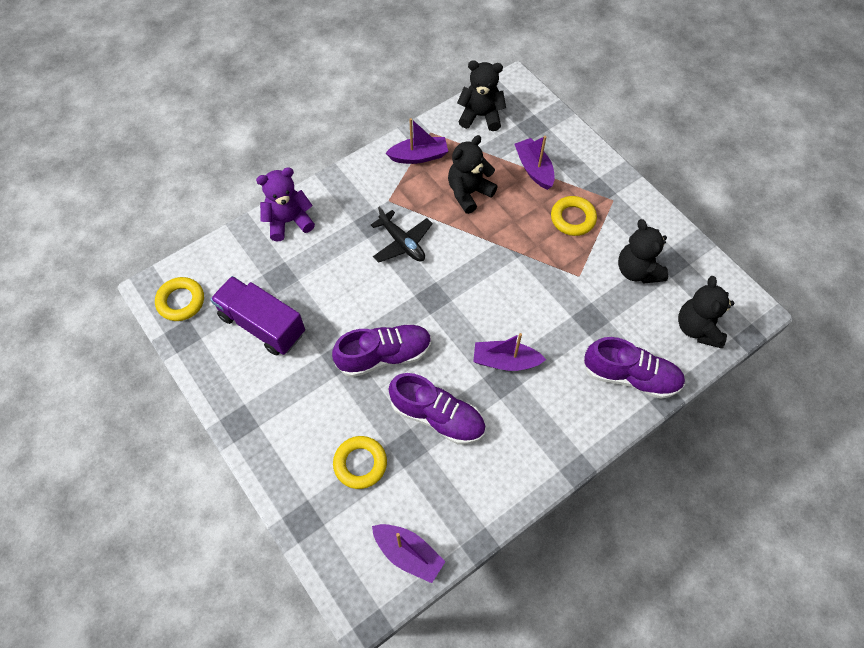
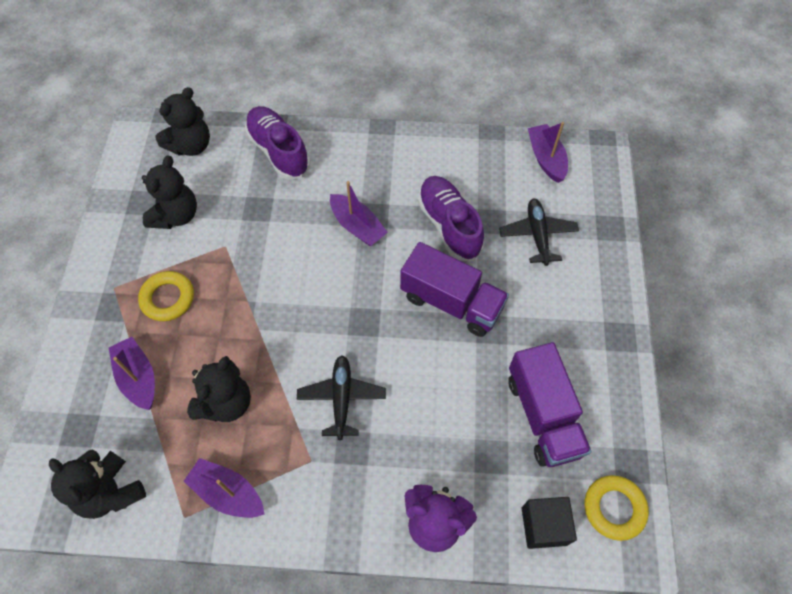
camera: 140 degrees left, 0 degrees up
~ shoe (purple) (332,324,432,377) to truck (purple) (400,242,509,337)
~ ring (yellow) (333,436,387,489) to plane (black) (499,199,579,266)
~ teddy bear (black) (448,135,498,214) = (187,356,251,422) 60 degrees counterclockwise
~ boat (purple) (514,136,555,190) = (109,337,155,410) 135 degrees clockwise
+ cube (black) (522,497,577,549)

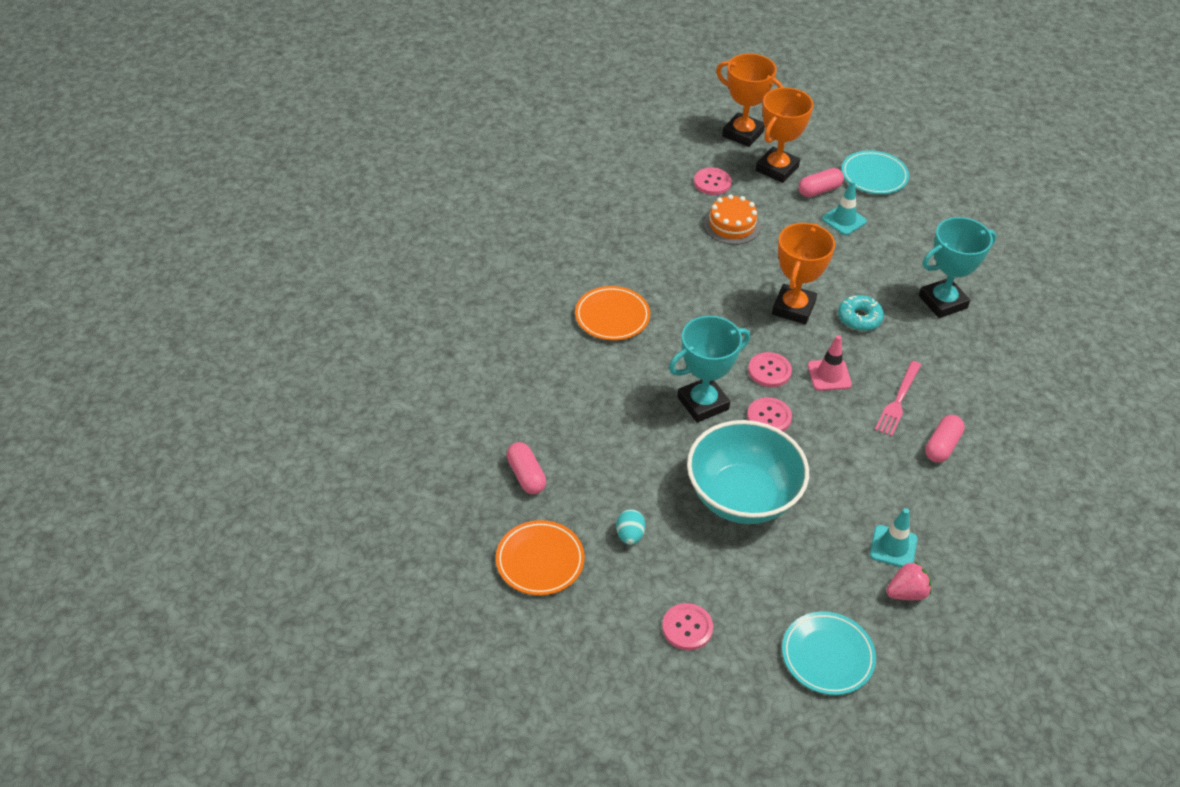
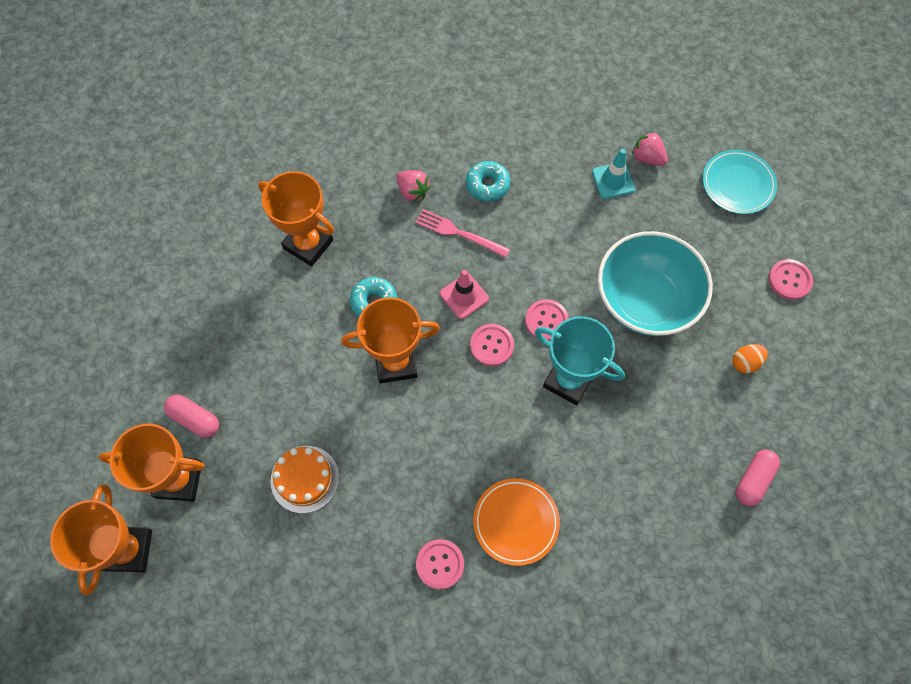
camera: 120 degrees left, 20 degrees up
- plate (orange) (496,520,585,595)
~ egg (turquoise) (616,509,645,545) to egg (orange) (732,344,768,373)
~ button (pink) (694,168,732,195) to (416,539,464,589)
- traffic cone (turquoise) (822,180,867,235)
- plate (turquoise) (841,150,909,194)
~ fork (pink) (875,361,921,436) = (415,209,510,258) 150 degrees counterclockwise
~ trophy (turquoise) (919,217,996,318) to trophy (orange) (258,171,334,267)
~ capsule (pink) (925,415,965,463) to donut (turquoise) (466,161,510,202)
+ strawberry (pink) (396,170,431,203)

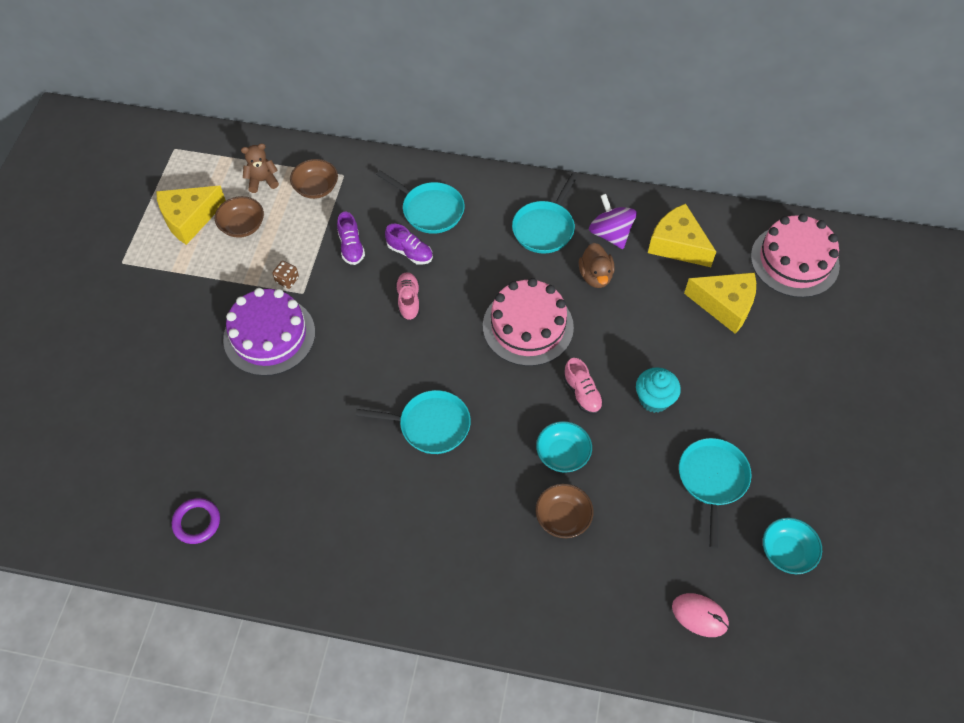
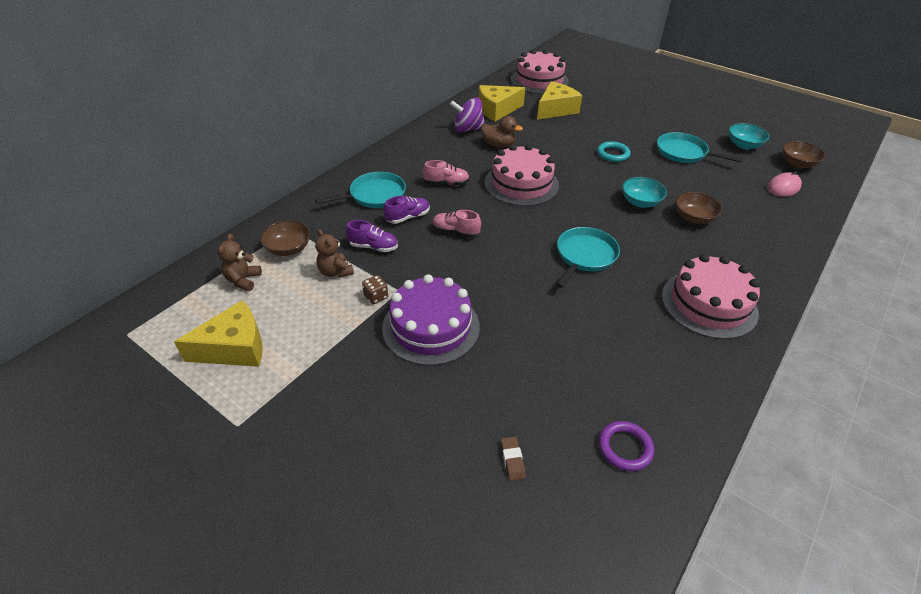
camera: 65 degrees left, 15 degrees down
~ cheese (yellow) (156,186,226,245) = (174,300,263,367) 105 degrees counterclockwise
~ bowl (brown) (215,196,264,238) to (782,141,826,168)
- pan (turquoise) (512,173,578,254)
~ shoe (pink) (564,358,603,414) to (423,160,470,185)
~ cupcake (turquoise) (636,367,681,413) to ring (turquoise) (597,141,630,162)
+ teddy bear (brown) (315,229,354,278)
+ eraser (brown) (501,437,526,481)
+ cake (pink) (662,254,760,339)

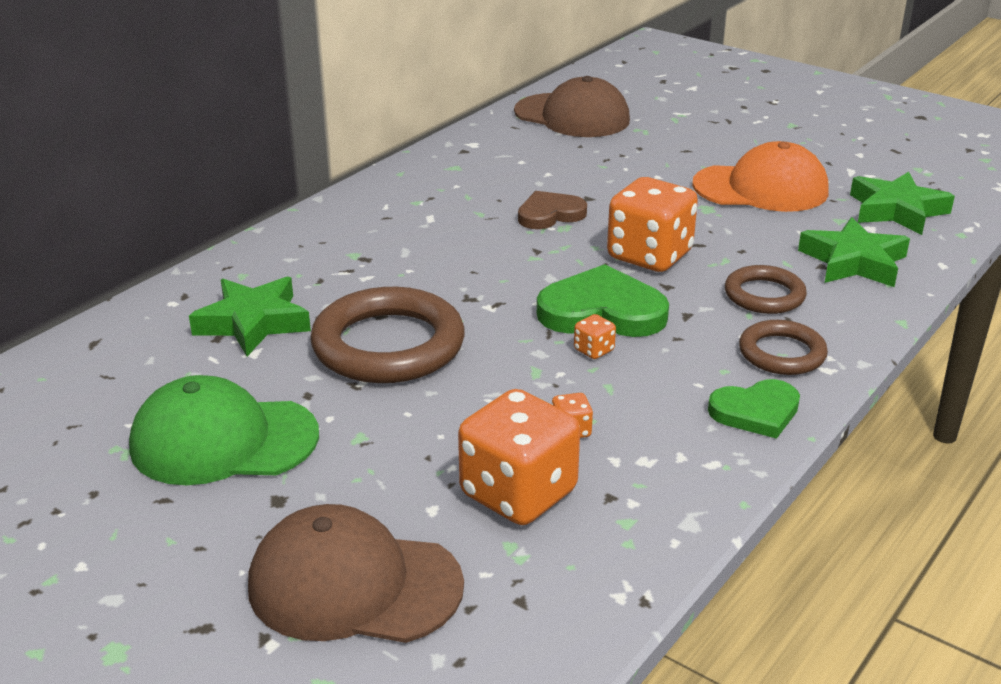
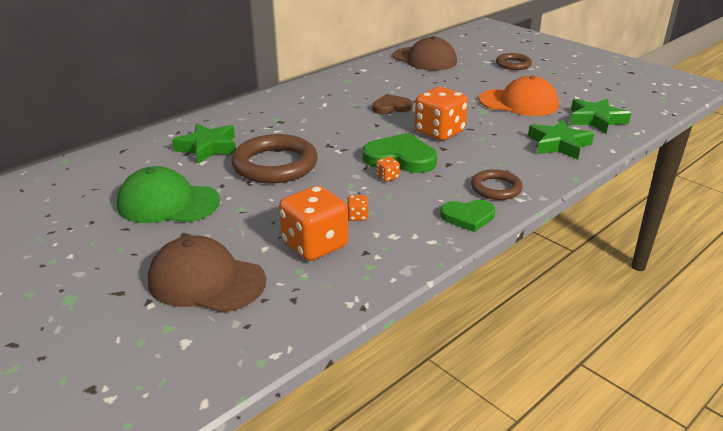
camera: 10 degrees right, 0 degrees up
~ ring (brown) (725,265,807,314) to (496,53,532,70)

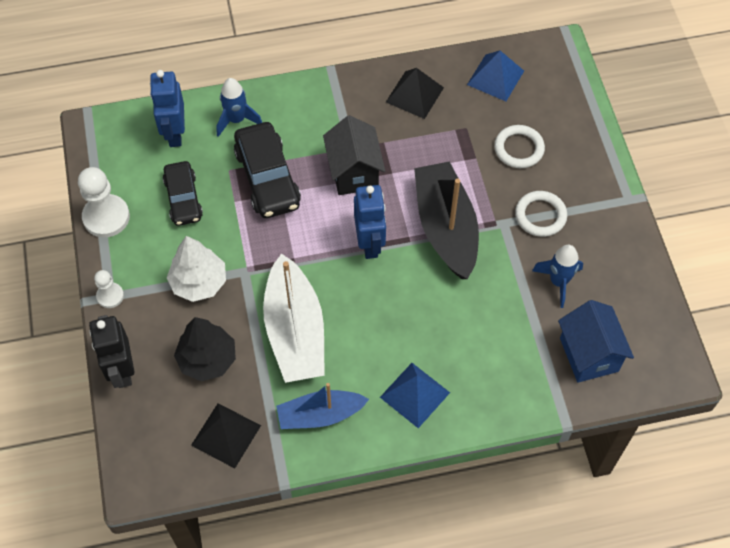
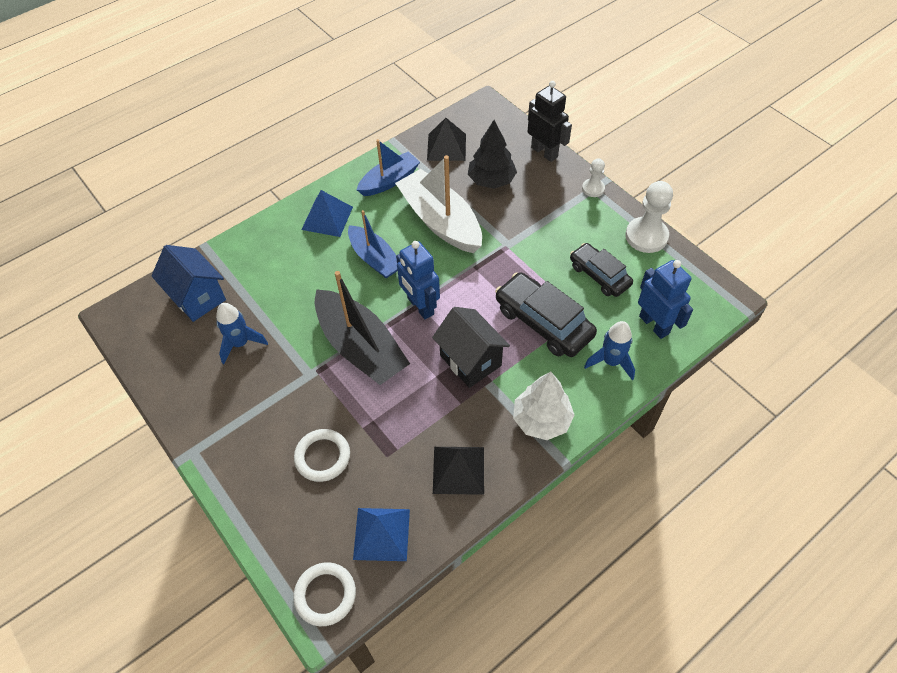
camera: 155 degrees right, 5 degrees down
~ tree (white) (167,236,226,302) to (513,372,575,440)
~ ring (white) (515,191,567,237) to (293,562,356,626)
+ boat (blue) (348,210,397,278)

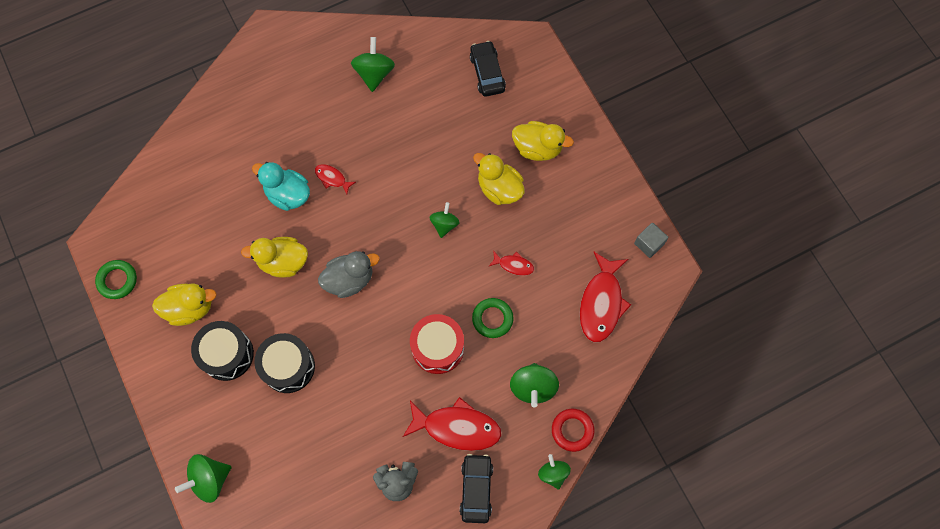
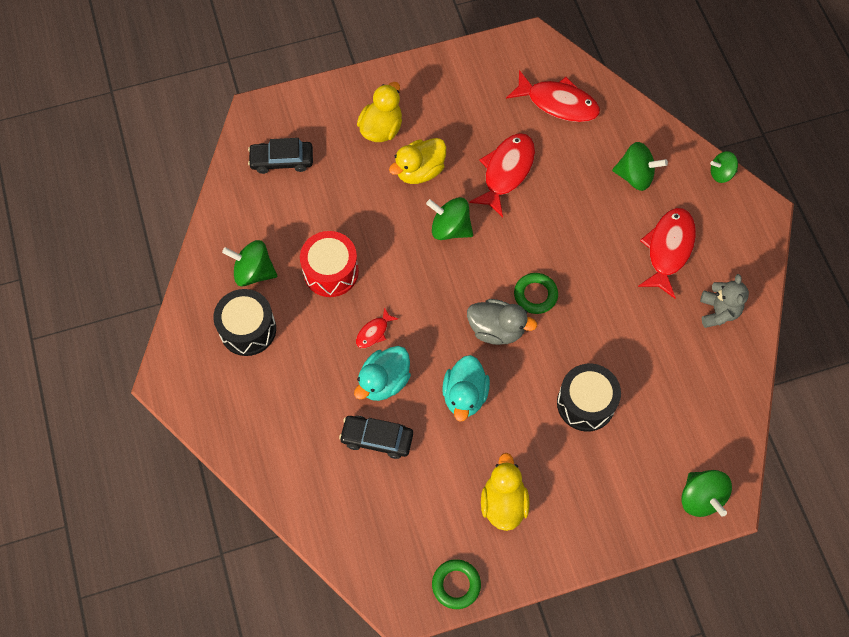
camera: 80 degrees left, 5 degrees down
~ drum (black) (191,321,254,381) to (213,289,276,356)
~ duck (yellow) (241,237,308,278) to duck (turquoise) (442,355,490,422)
~ duck (grey) (318,251,379,298) = (467,299,537,345) 120 degrees clockwise
~ drum (red) (410,314,464,374) to (300,231,359,297)
~ spinning top (green) (430,202,460,238) = (426,197,473,240) x1.51
~ car (black) (460,454,493,523) to (339,416,413,459)
~ ring (green) (472,298,514,338) to (514,273,558,314)
~ fish (red) (489,250,534,276) = (469,133,535,217) x2.05
- ring (red) (552,409,595,452)
- cube (grey) (634,223,668,258)

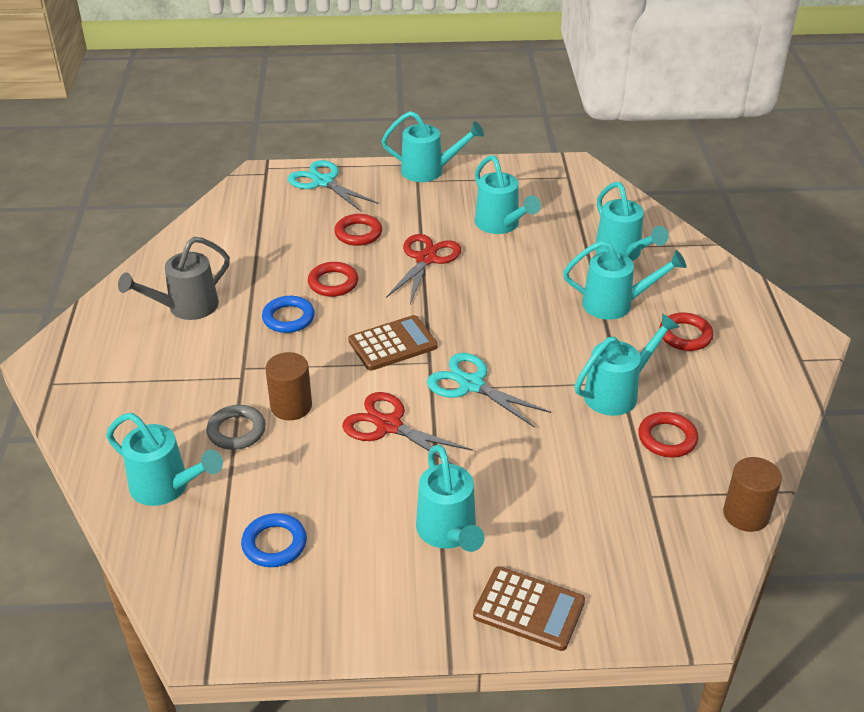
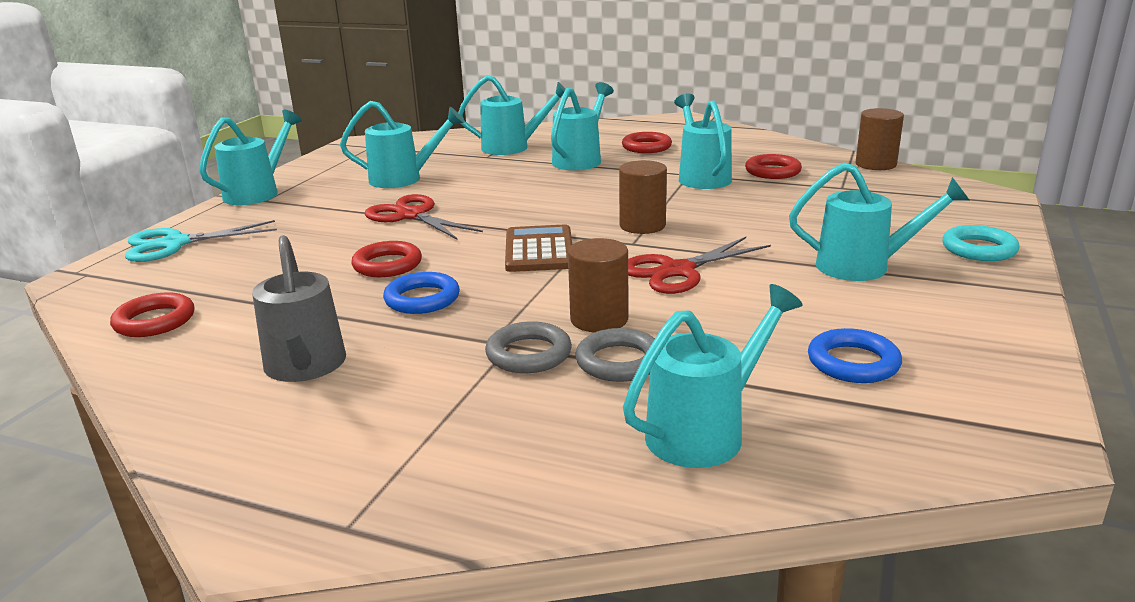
camera: 65 degrees left, 15 degrees down
~ ring (red) (334,214,382,246) to (110,292,195,337)
~ scissors (turquoise) (427,353,551,428) to cylinder (brown) (619,160,667,234)
~ calculator (brown) (473,566,585,651) to ring (turquoise) (942,225,1020,261)
+ ring (grey) (485,321,572,373)

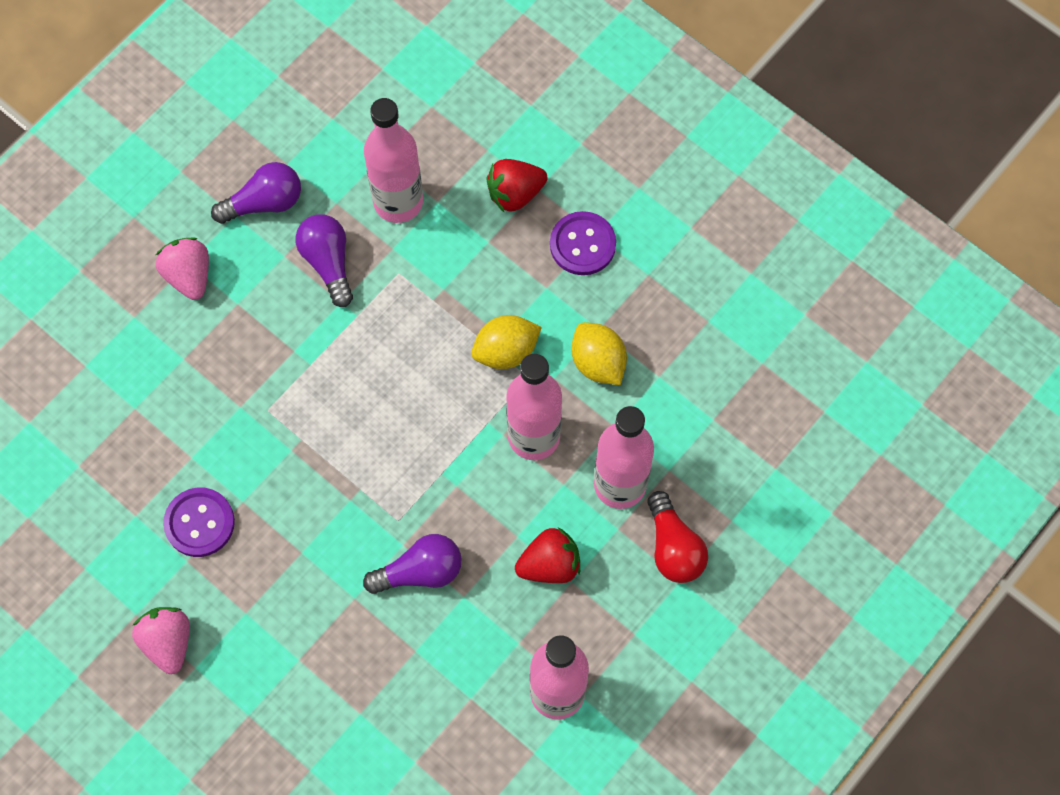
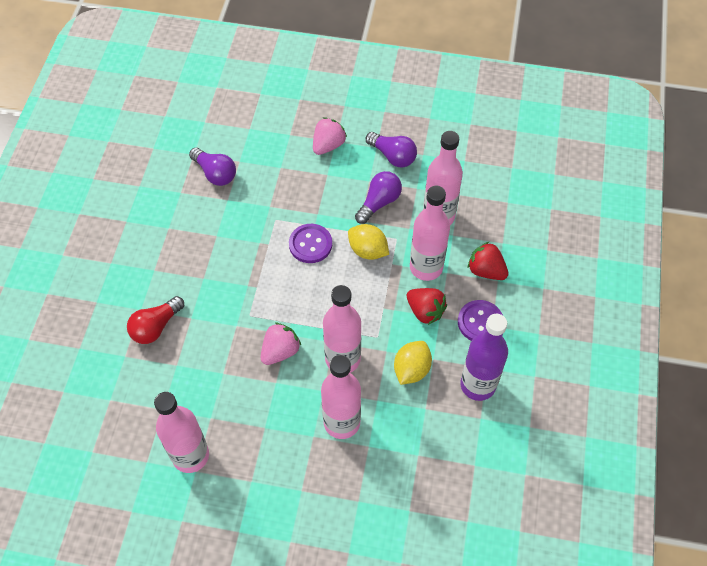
camera: 60 degrees right, 10 degrees down
~ strawberry (pink) (132,607,190,674) to (261,322,301,365)
~ button (purple) (163,488,235,557) to (289,224,332,263)
~ light bulb (purple) (363,534,461,594) to (189,147,236,186)
~ lemon (yellow) (471,315,542,369) to (348,224,389,260)
~ strawberry (red) (515,527,580,583) to (407,288,447,325)
~ light bulb (red) (647,491,708,583) to (127,296,184,344)
+ bottle (pink) (410,186,450,281)
+ bottle (purple) (460,314,508,401)

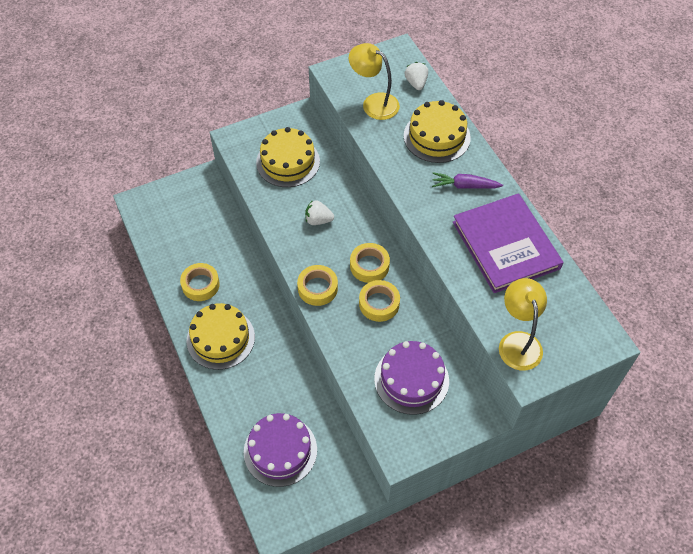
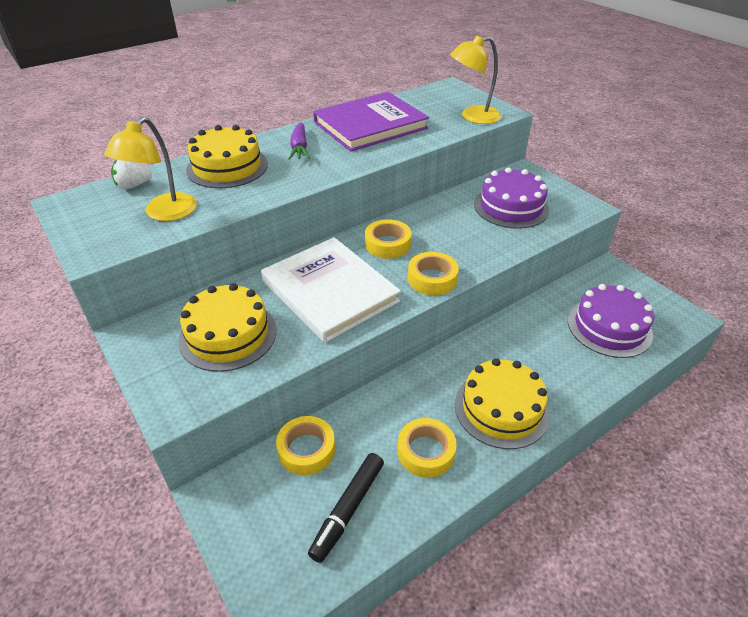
camera: 100 degrees left, 15 degrees down
~ strawberry (white) (305,200,334,225) to book (white) (261,237,401,343)
~ tape (yellow) (359,280,400,322) to (276,416,335,475)
+ marker (black) (308,453,384,563)

